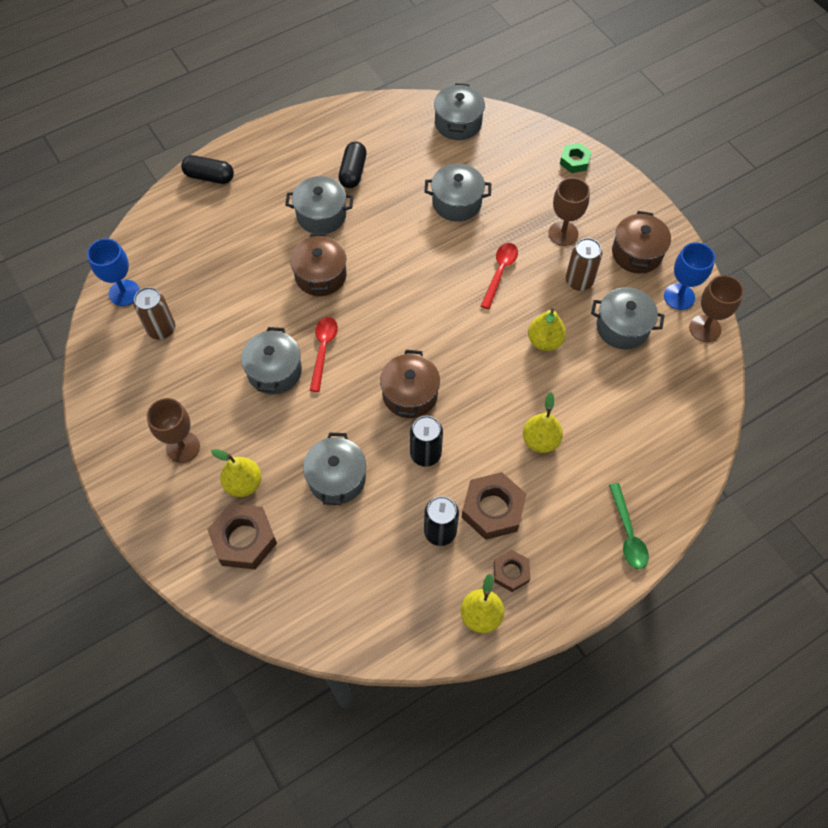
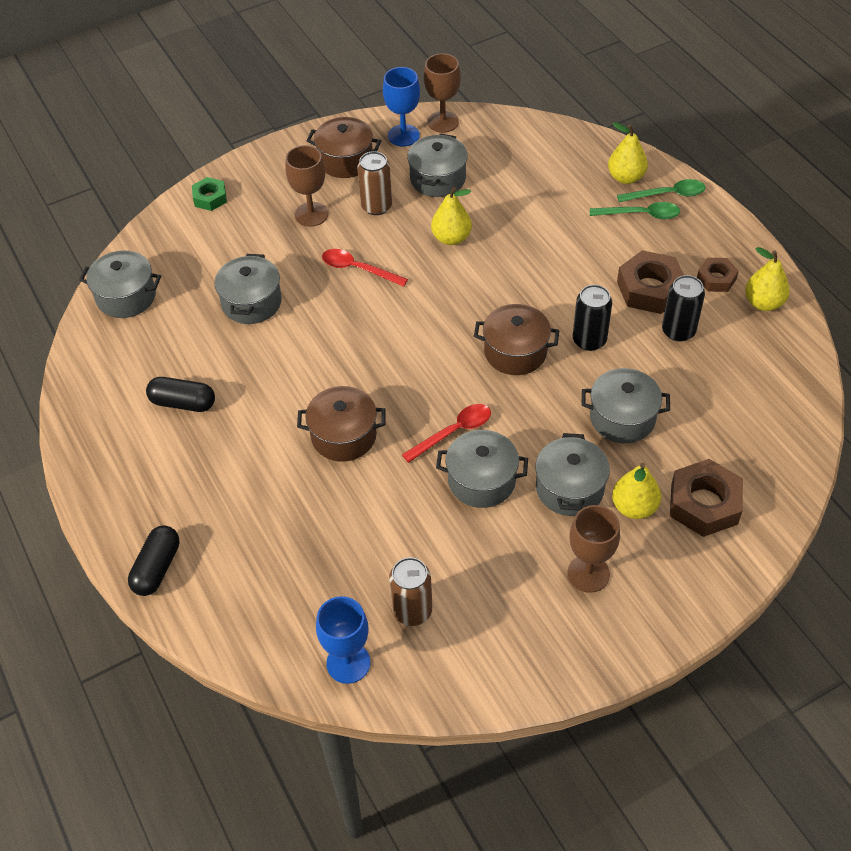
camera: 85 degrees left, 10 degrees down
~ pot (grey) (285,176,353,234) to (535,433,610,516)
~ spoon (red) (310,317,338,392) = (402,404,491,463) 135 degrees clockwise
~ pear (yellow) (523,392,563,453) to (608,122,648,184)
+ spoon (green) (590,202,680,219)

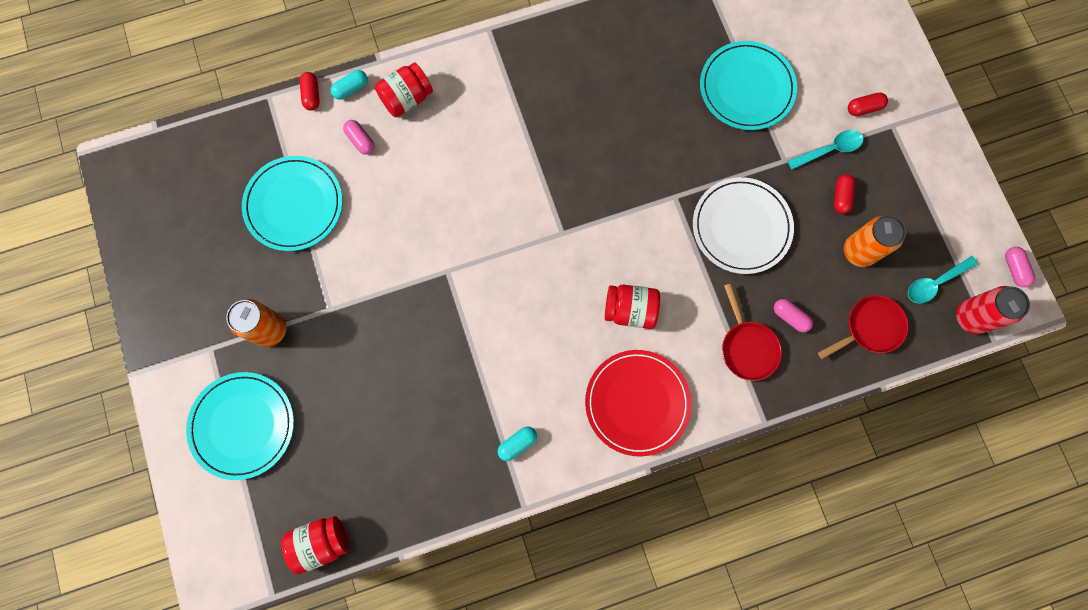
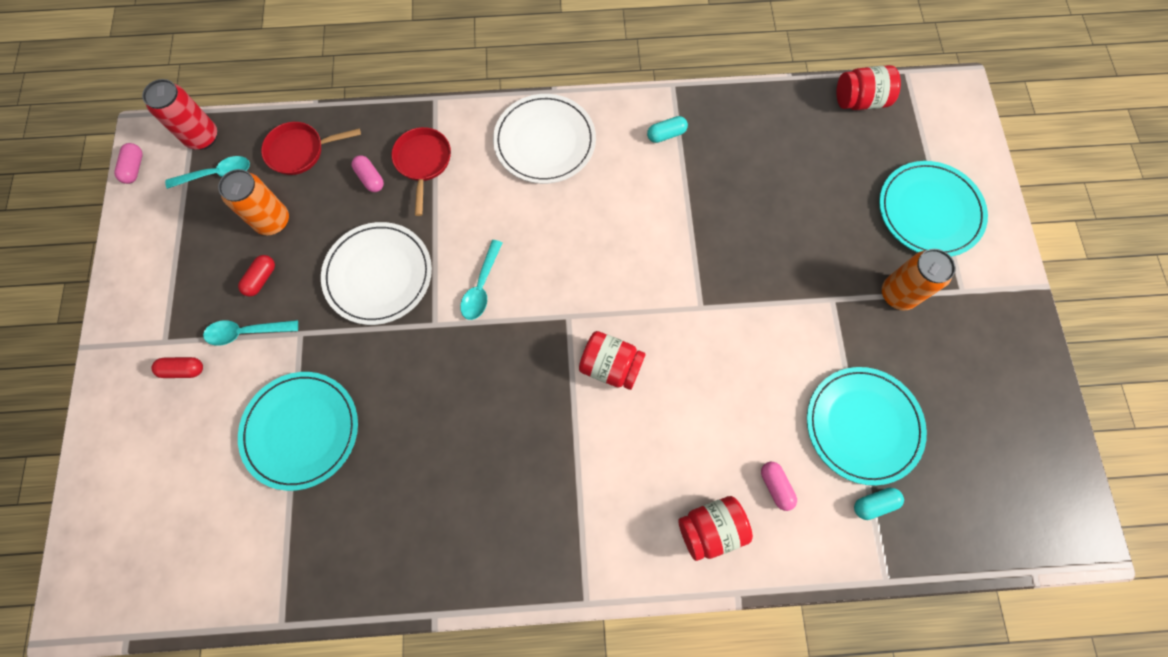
camera: 165 degrees left, 5 degrees down
- capsule (red) (299,72,320,111)
~ capsule (turquoise) (330,70,368,100) to (854,488,904,520)
~ plate (red) (585,350,691,457) to plate (white) (493,94,596,184)
~ jar (red) (605,285,660,329) to (579,331,646,390)
+ spoon (turquoise) (460,240,502,320)

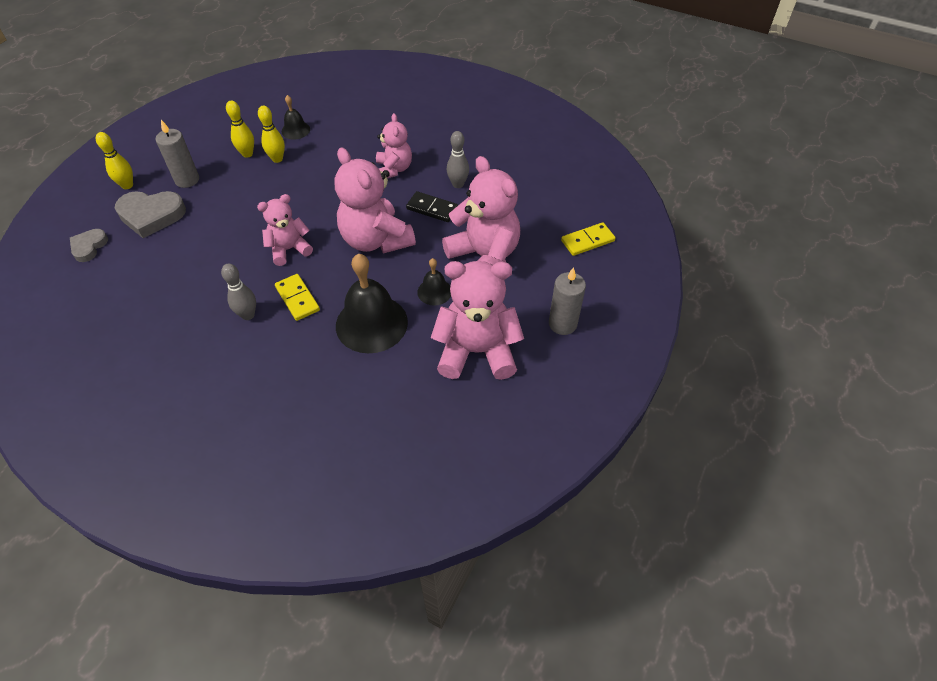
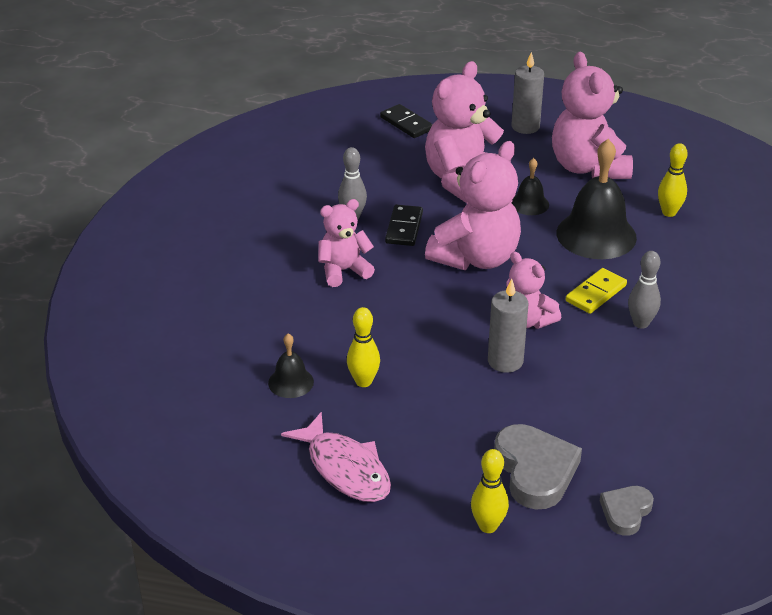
camera: 105 degrees left, 15 degrees down
~ heart (grey) (70,229,108,262) = (600,486,654,536) 120 degrees clockwise
~ candle (grey) (156,120,199,188) to (488,279,529,373)
~ bowling pin (yellow) (226,100,254,158) to (658,143,688,217)
~ domino (yellow) (561,222,615,256) to domino (black) (380,104,433,138)
+ fish (pink) (281,412,391,502)

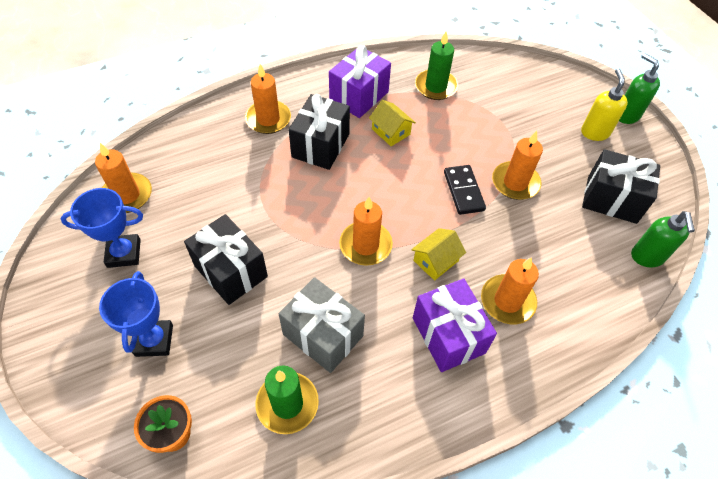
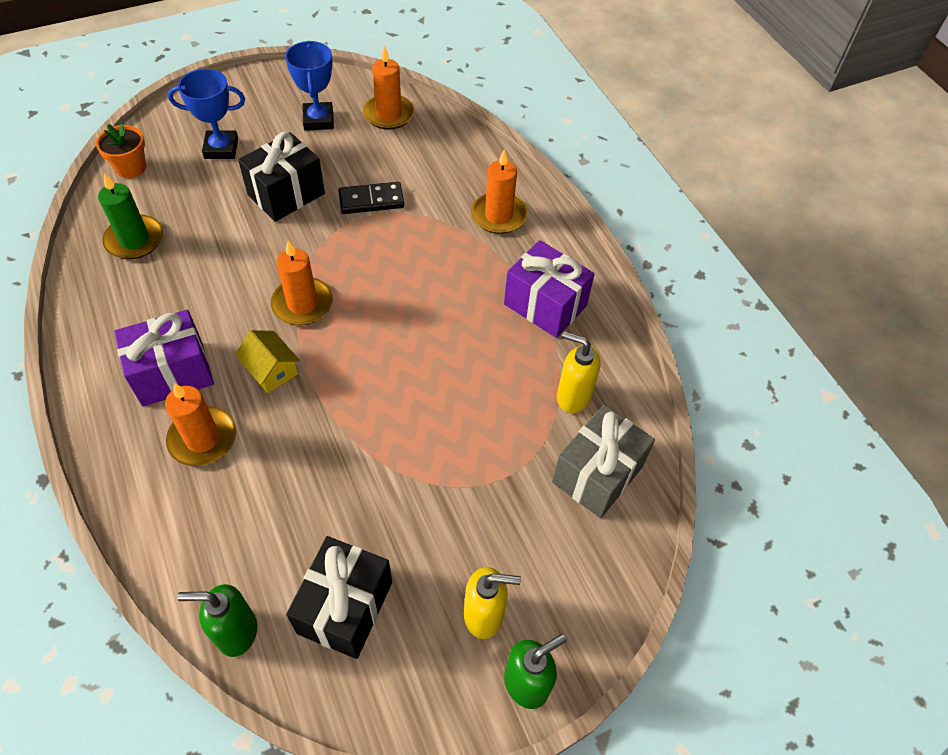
camera: 90 degrees right, 0 degrees up
~ gift (grey) (279,277,365,373) to (552,405,655,518)
- gift (black) (288,94,350,170)
- house (yellow) (369,100,416,146)
~ candle (green) (415,32,458,100) to soap dispenser (yellow) (557,331,601,413)
~ domino (black) (444,165,486,215) to (338,182,404,214)
- candle (orange) (492,131,543,200)

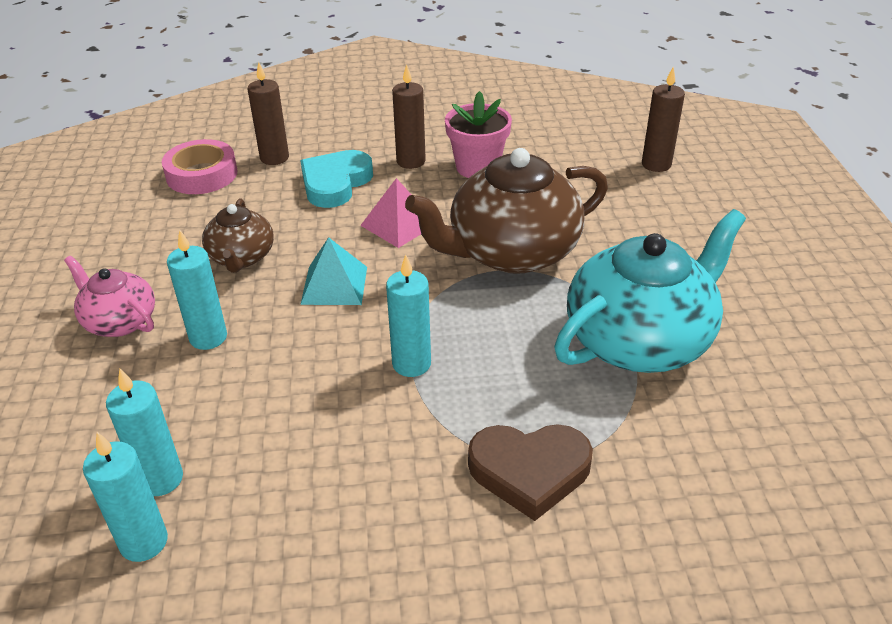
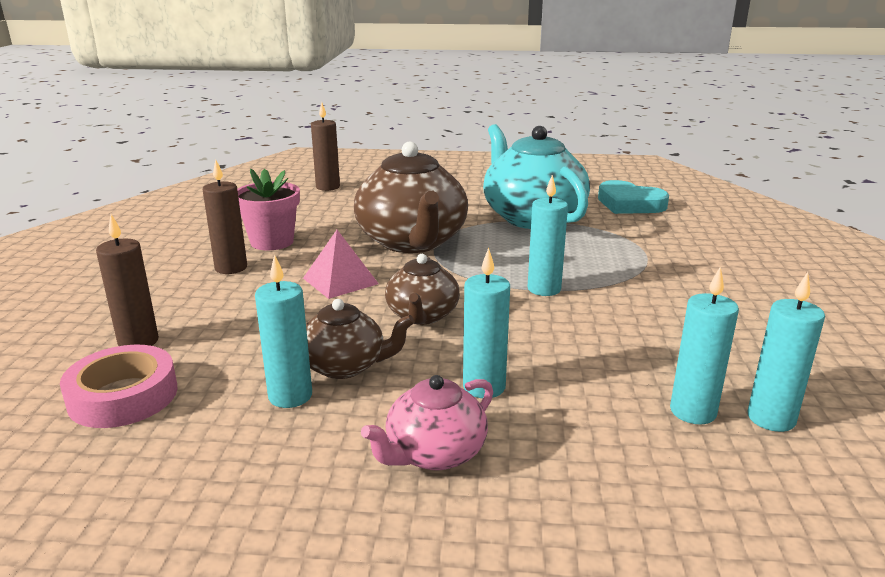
camera: 80 degrees left, 15 degrees down
~ pyramid (turquoise) (300,237,367,305) to teapot (brown) (385,254,460,325)
~ heart (turquoise) (301,150,373,208) to (598,180,669,214)
- heart (brown) (468,424,593,521)
+ candle (turquoise) (255,254,312,408)

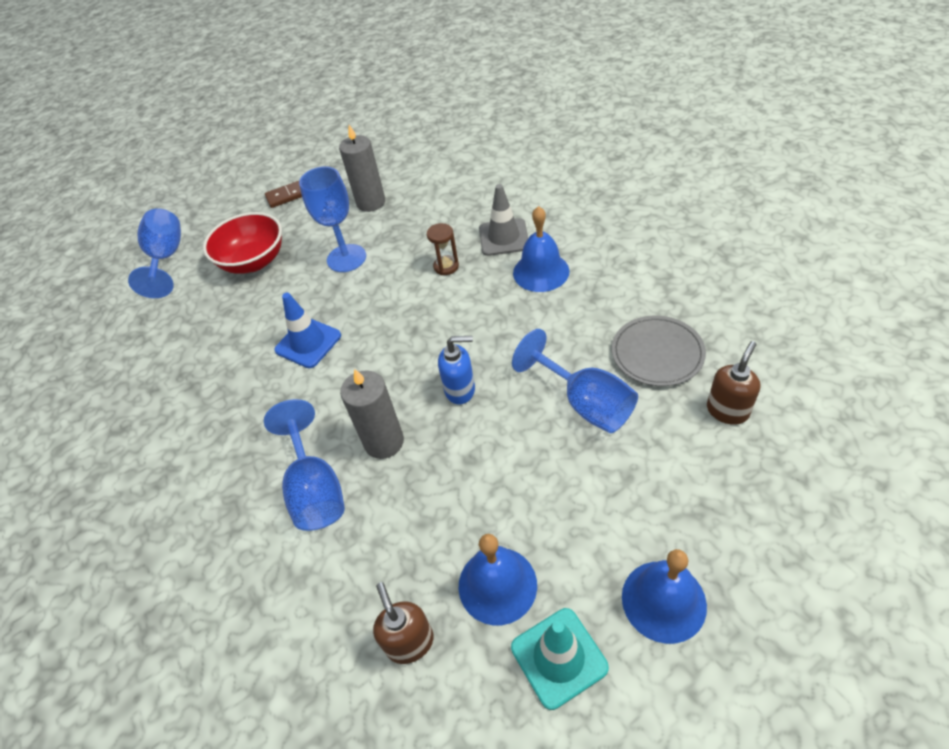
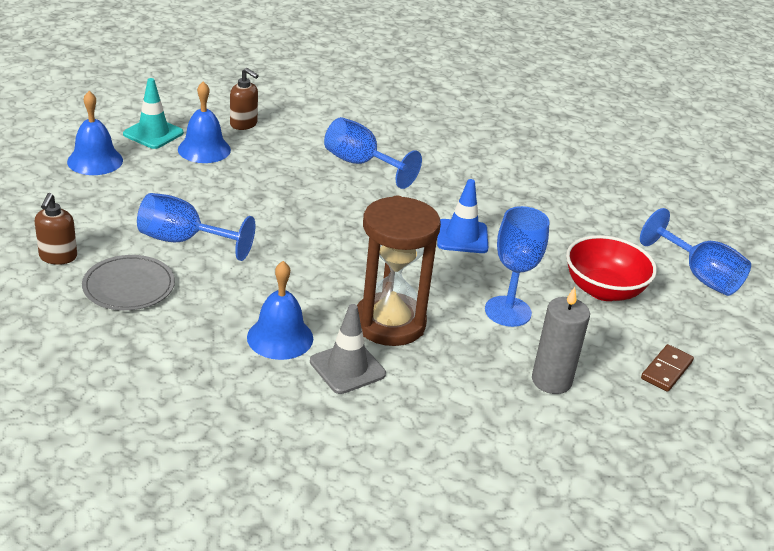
camera: 140 degrees right, 15 degrees down
- candle (grey) (340,369,404,459)
~ hourglass (brown) (427,223,459,275) = (357,196,441,346) x2.42
- soap dispenser (blue) (438,336,475,404)

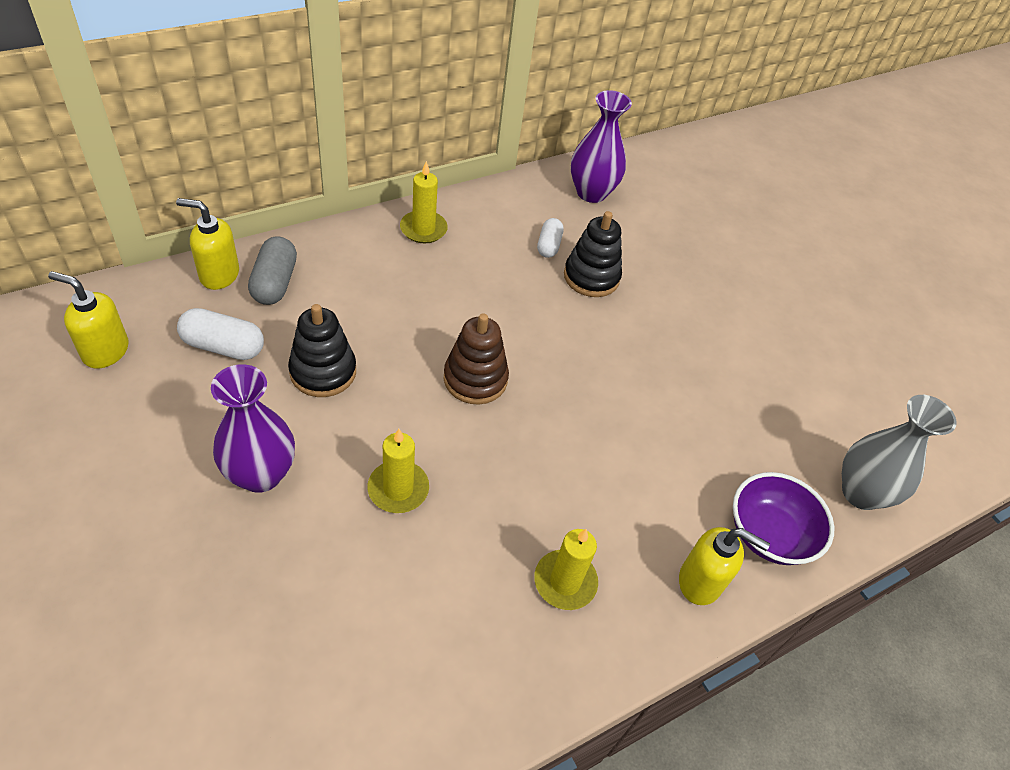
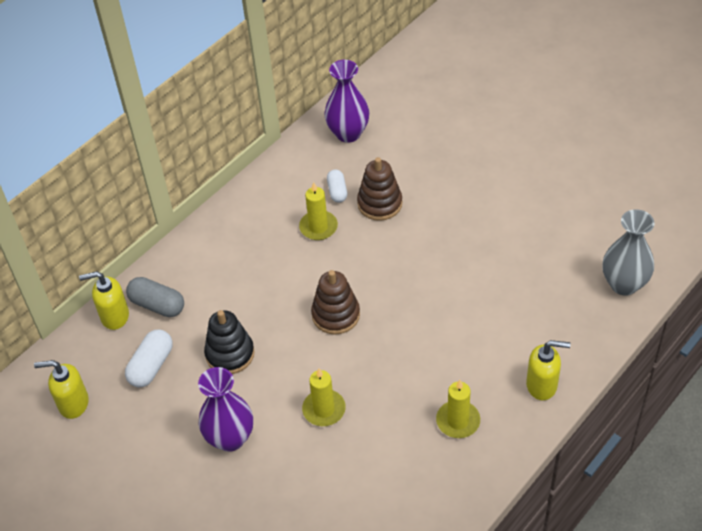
camera: 10 degrees left, 0 degrees up
~ capsule (white) (177,308,264,360) = (125,329,173,388) 60 degrees counterclockwise
~ capsule (grey) (248,236,297,305) = (126,277,184,317) 45 degrees counterclockwise
~ candle (yellow) (400,161,448,243) to (299,182,338,240)
~ stacking toy (black) (564,211,622,297) to stacking toy (brown) (357,157,402,221)
- bowl (purple) (733,472,834,565)

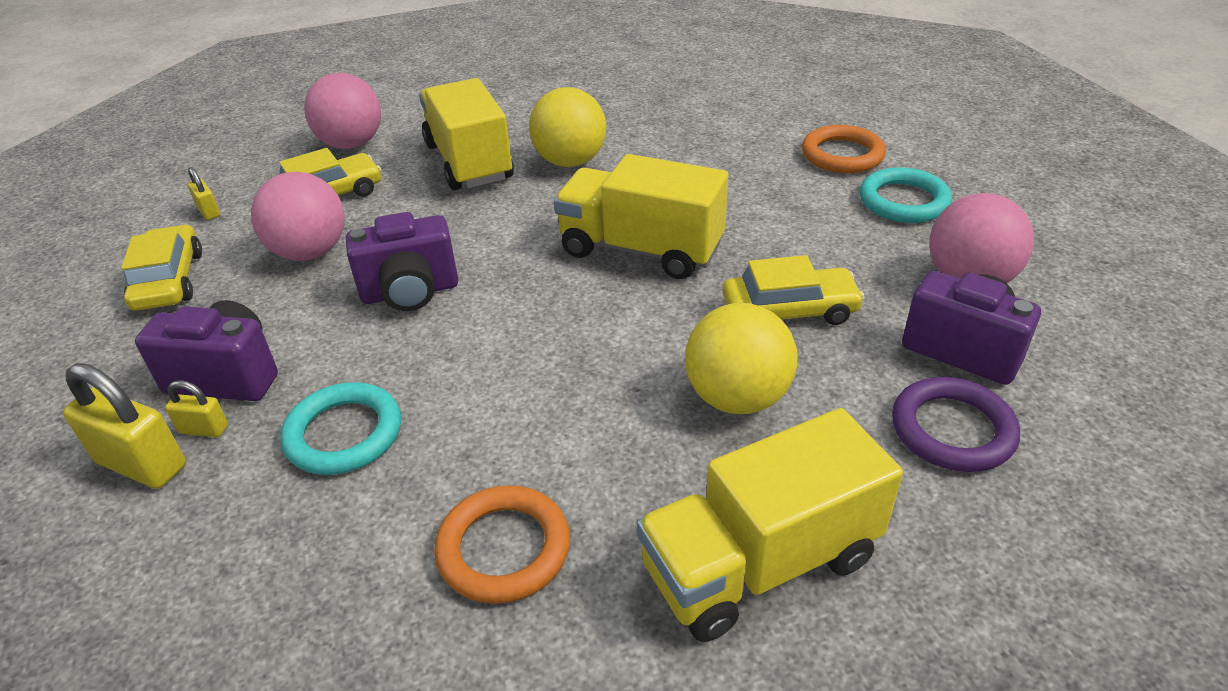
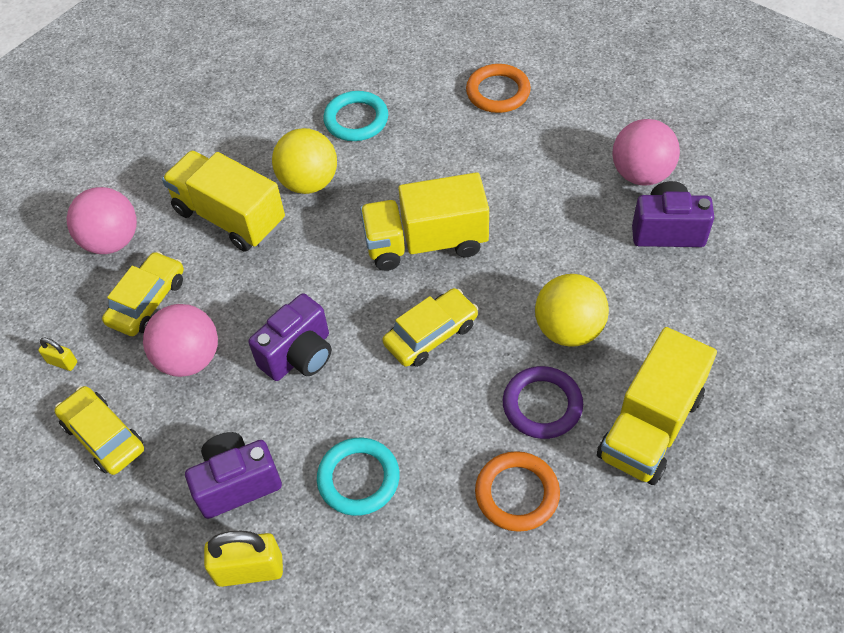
camera: 30 degrees left, 15 degrees up
- padlock (yellow) (165,380,228,437)
~ car (yellow) (723,255,865,325) to (383,288,478,367)
~ ring (turquoise) (860,167,952,223) to (323,91,388,141)
~ ring (purple) (892,377,1020,472) to (503,366,583,439)

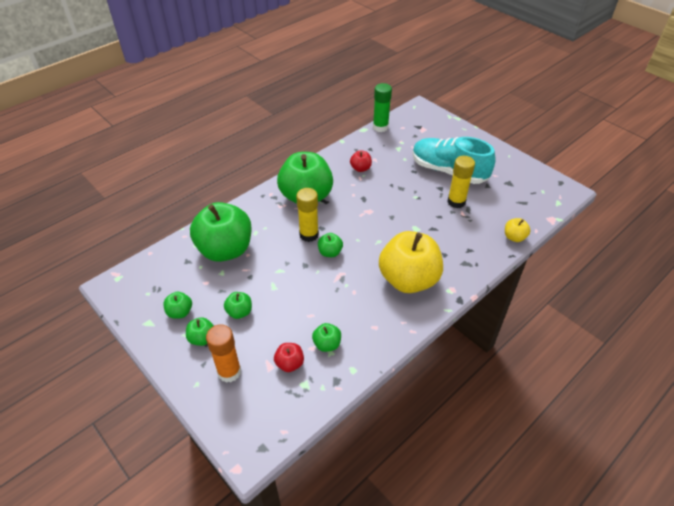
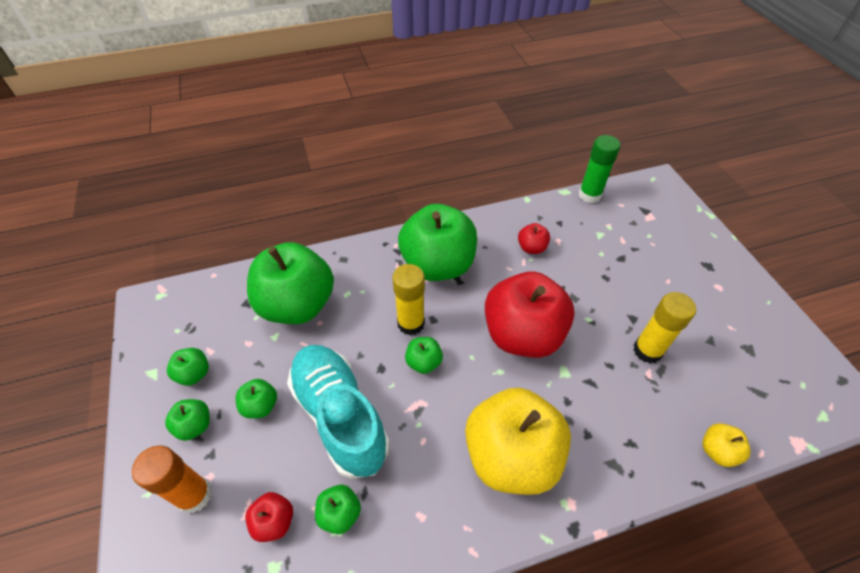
camera: 25 degrees right, 5 degrees up
~ shoe (turquoise) (412,137,496,184) to (287,345,390,479)
+ apple (red) (485,272,575,358)

